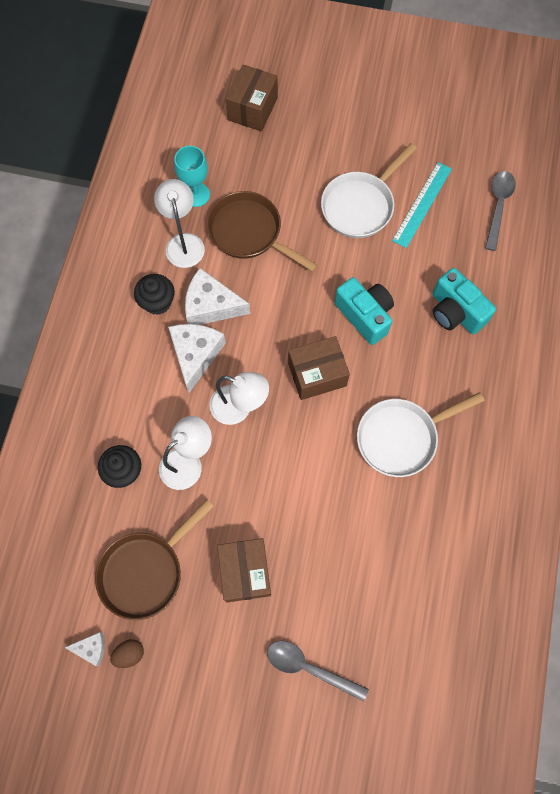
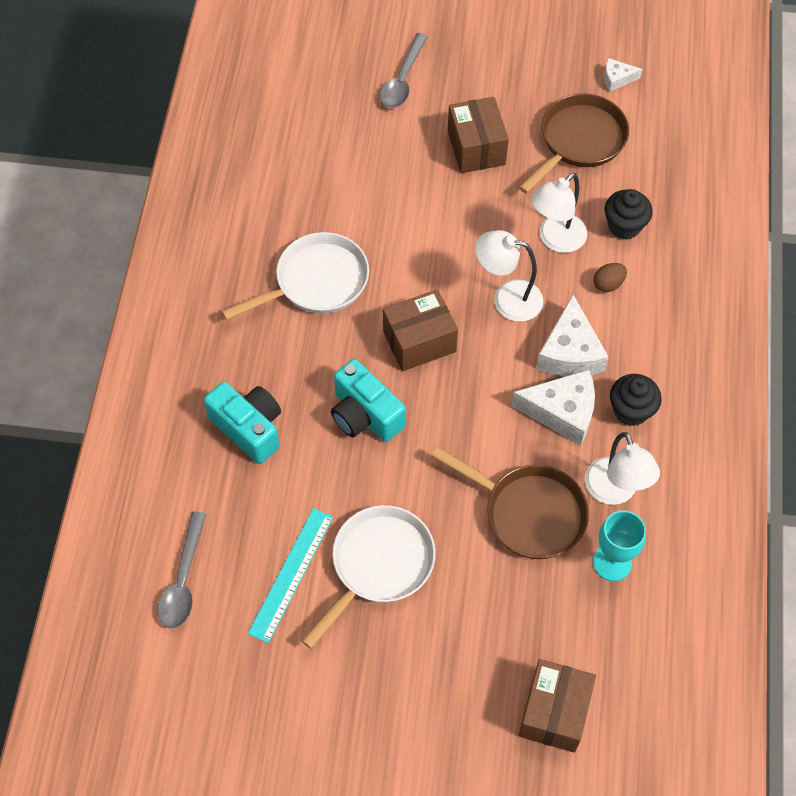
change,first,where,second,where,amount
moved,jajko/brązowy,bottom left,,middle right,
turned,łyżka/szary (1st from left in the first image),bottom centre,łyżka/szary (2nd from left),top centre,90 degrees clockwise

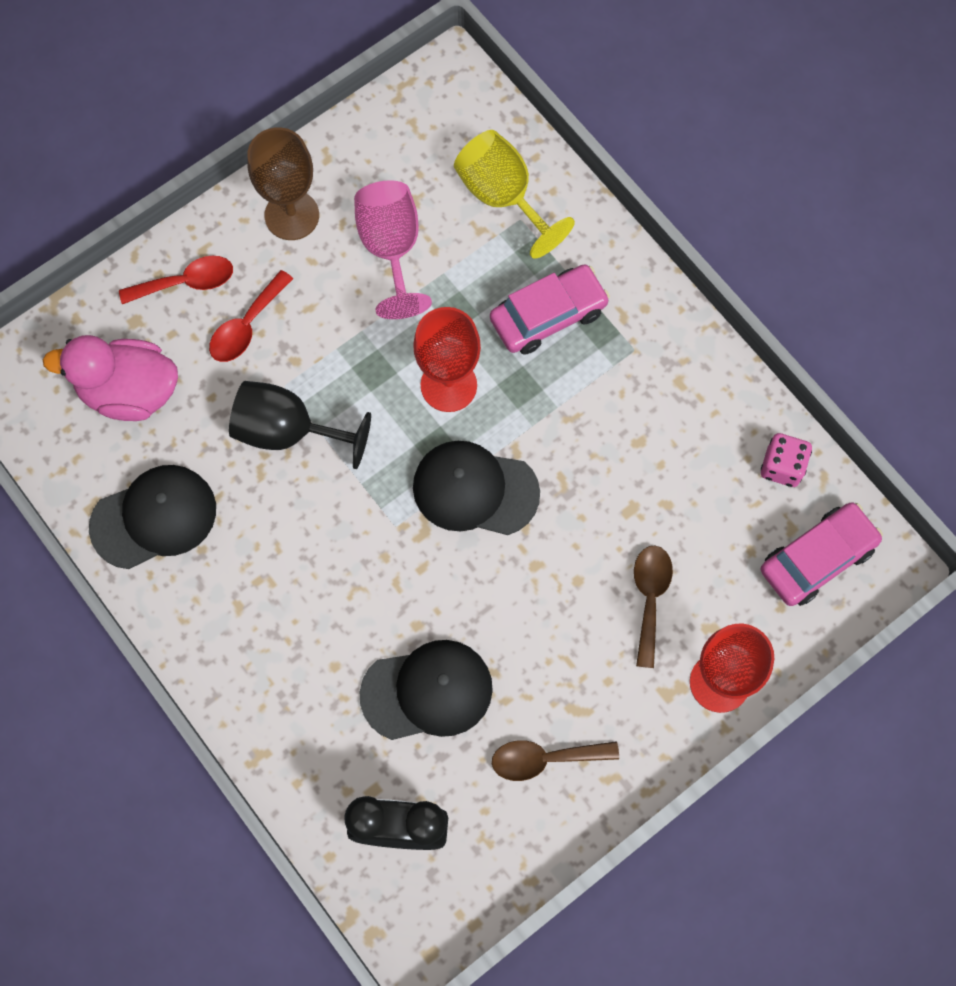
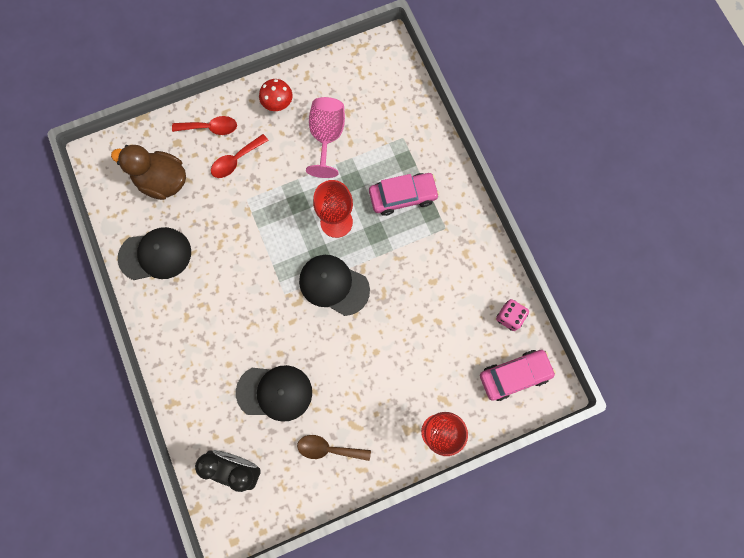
change,first,where,second,where,amount
replaced,kielich/brązowy,top left,grzyb/czerwony,top centre,
removed,kielich/żółty,top centre,,,
recoloured,kaczka/różowy,middle left,kaczka/brązowy,top left,
removed,kielich/czarny,middle left,,,
removed,łyżka/brązowy (2nd from left),middle right,,,

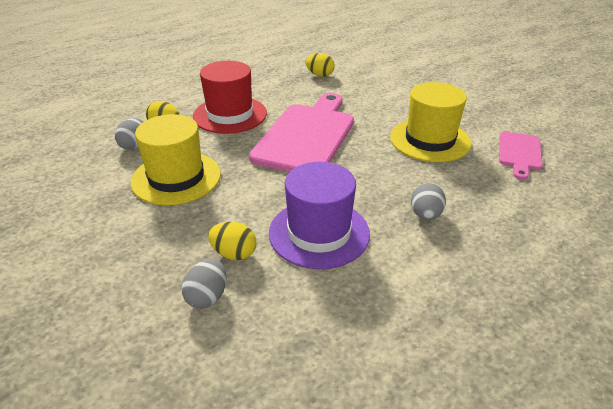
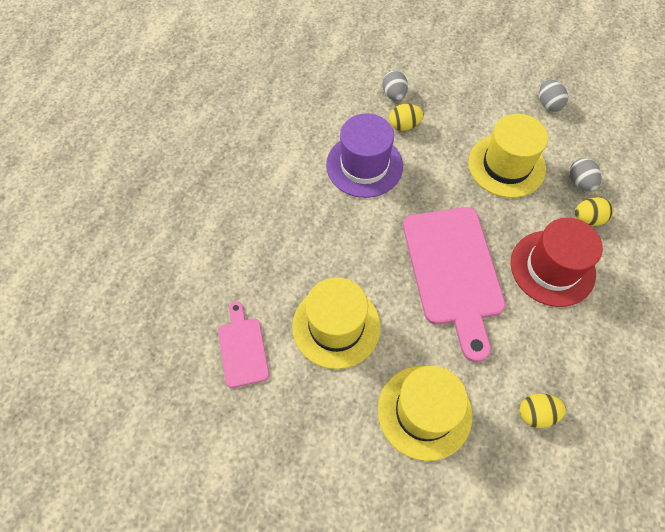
change,first,where,second,where,amount
moved,jajko/szary (3rd from left in the first image),middle right,jajko/szary (2nd from left),top right,
added,,,kapelusz/żółty (2nd from left),bottom centre,

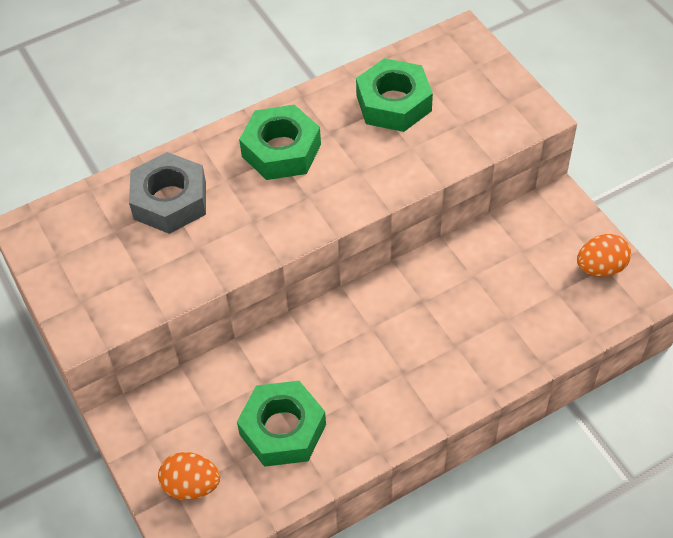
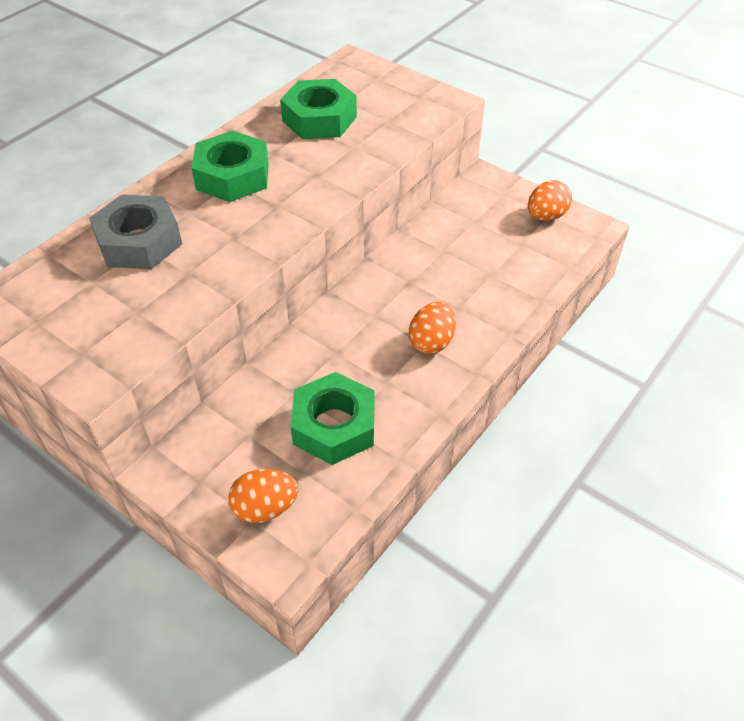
change,first,where,second,where,amount
added,,,jajko/pomarańczowy (2nd from left),centre,

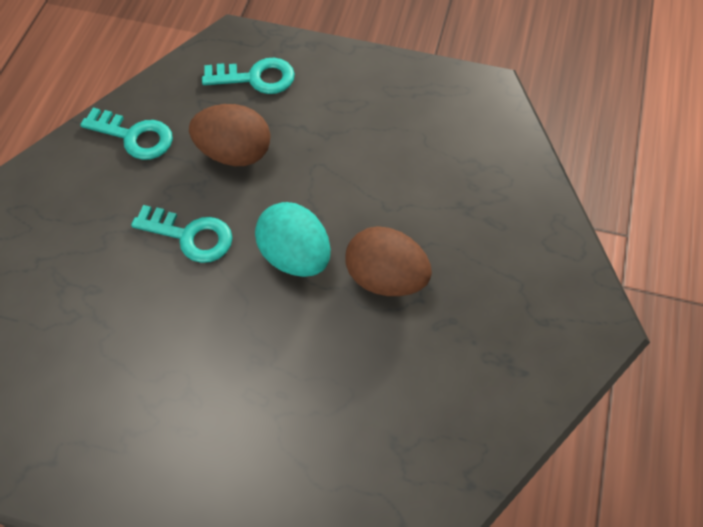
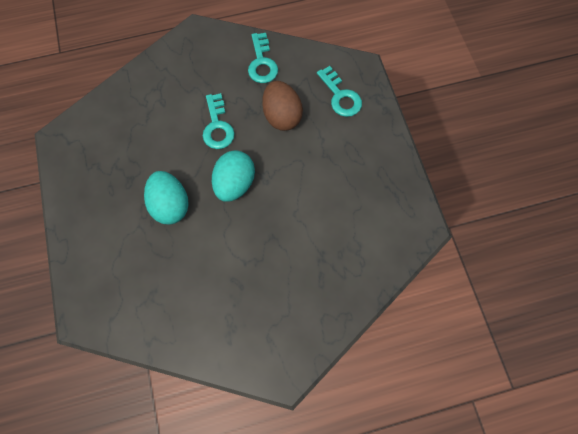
change,first,where,second,where,amount
removed,jajko/brązowy (2nd from left),centre,,,
added,,,jajko/turkusowy (1st from left),middle left,

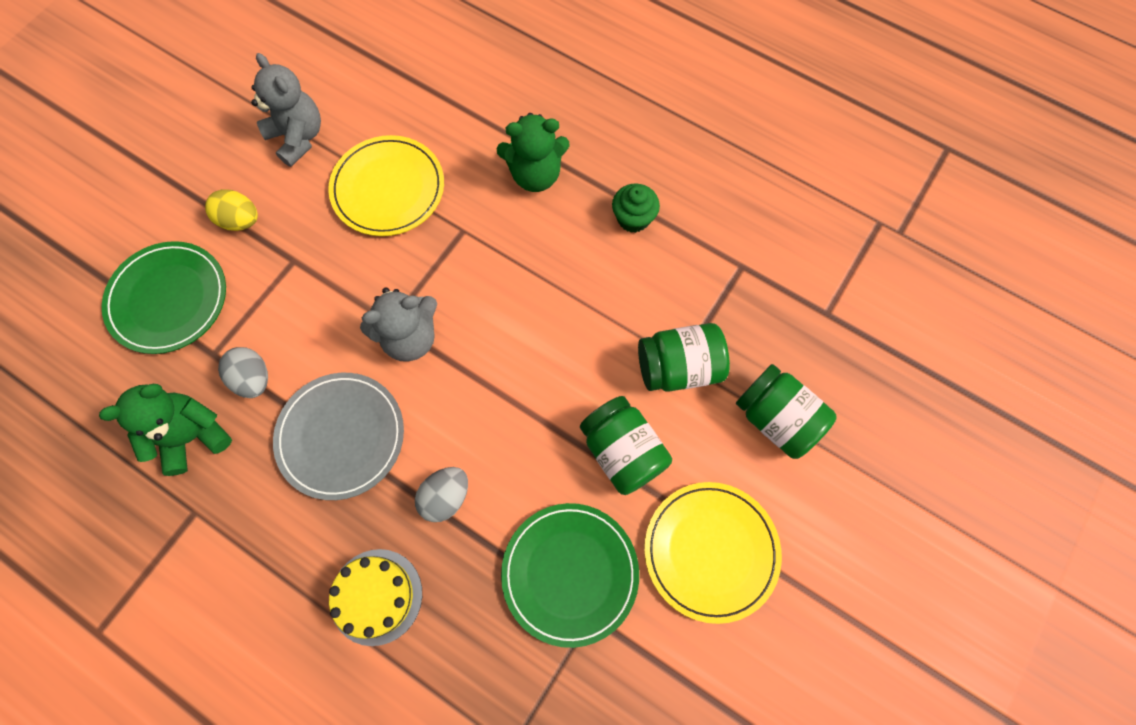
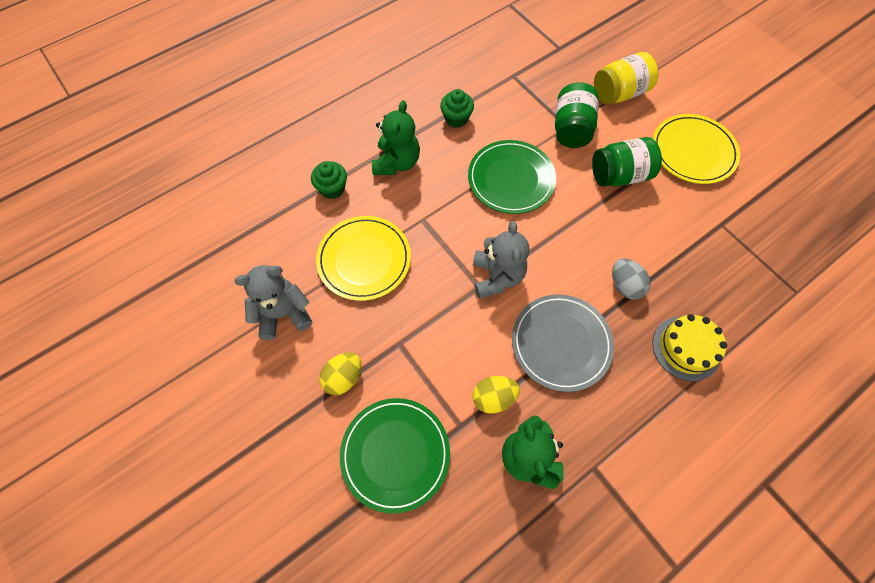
change,first,where,second,where,amount
recoloured,jajko/szary (1st from left),middle left,jajko/żółty (2nd from left),bottom centre,
recoloured,słoik/zielony (3rd from left),middle right,słoik/żółty,top right,
moved,talerz/zielony (2nd from left),bottom centre,,top centre,
added,,,muffinka/zielony (1st from left),top centre,

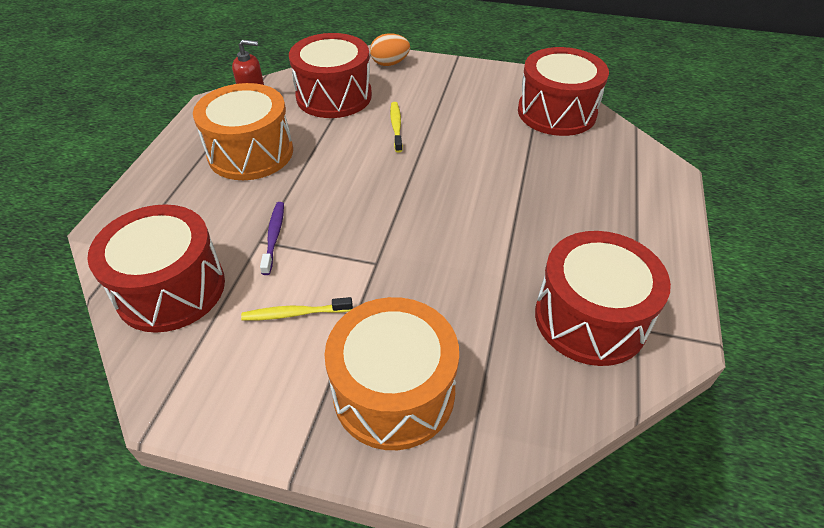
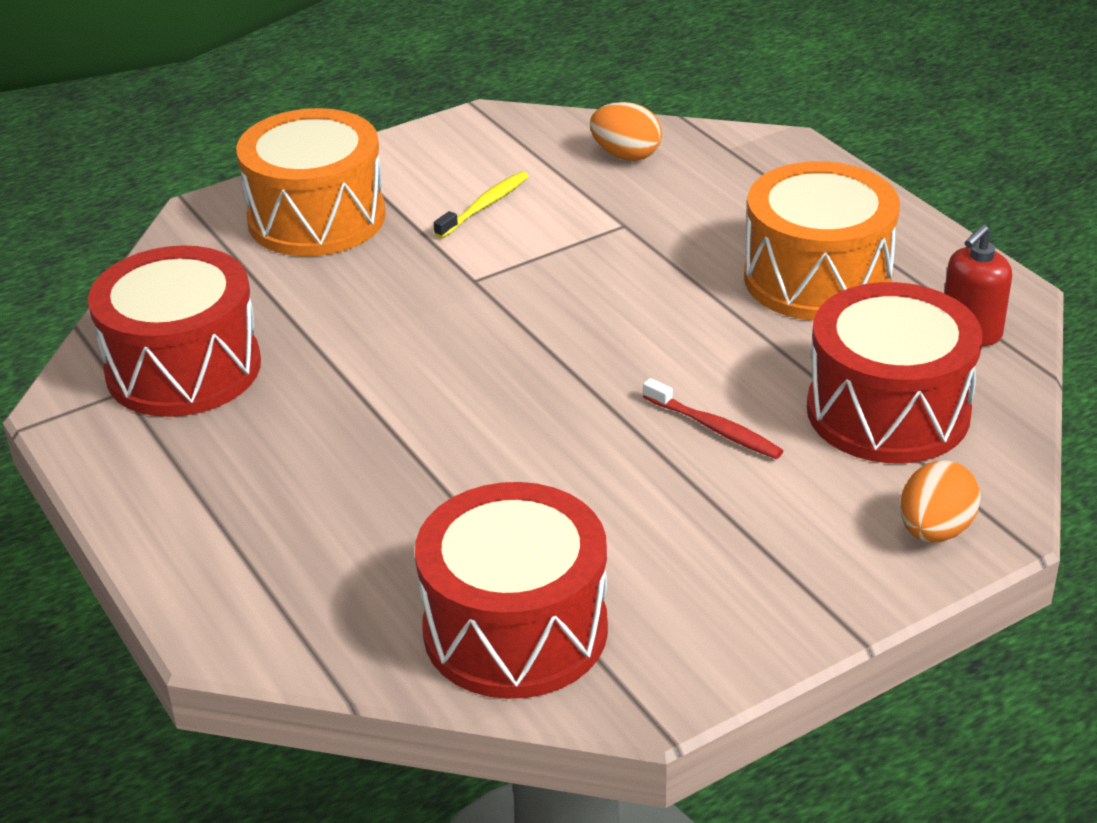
change,first,where,second,where,amount
recoloured,szczoteczka do zębów/żółty (2nd from left),top centre,szczoteczka do zębów/czerwony,centre,
removed,szczoteczka do zębów/fioletowy,middle left,,,
replaced,bęben/czerwony (1st from left),middle left,jajko/pomarańczowy (1st from left),top centre,

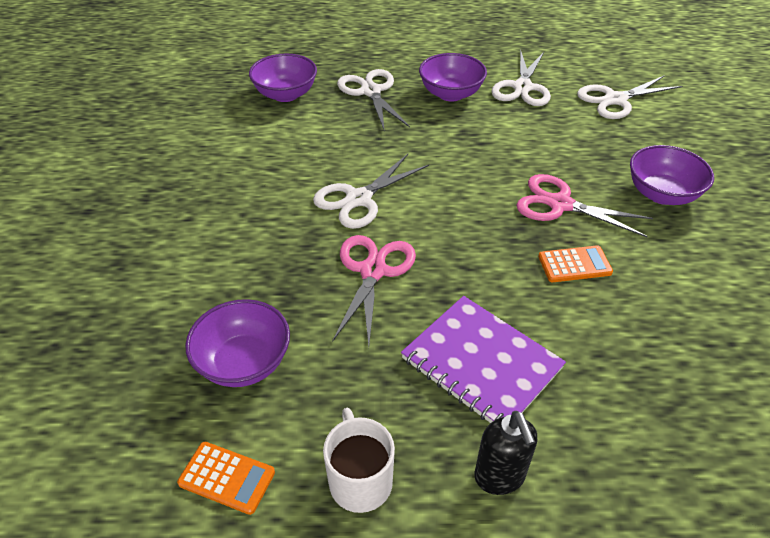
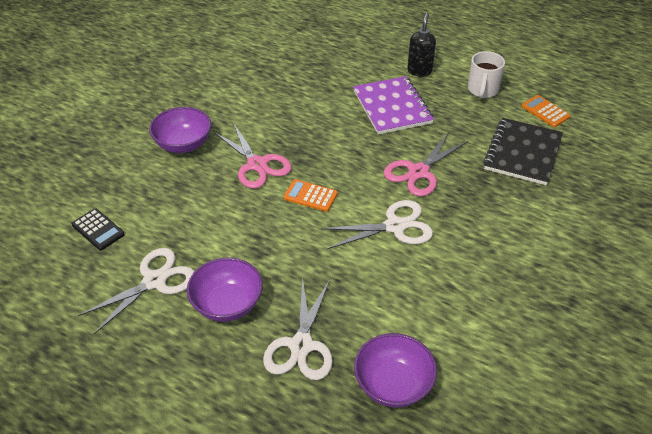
change,first,where,second,where,amount
replaced,nożyczki/biały (4th from left),top right,kalkulator/czarny,middle left,
moved,kalkulator/pomarańczowy (2nd from left in the first image),middle right,kalkulator/pomarańczowy (1st from left),centre,
replaced,miska/fioletowy (1st from left),middle left,zeszyt/czarny,middle right,

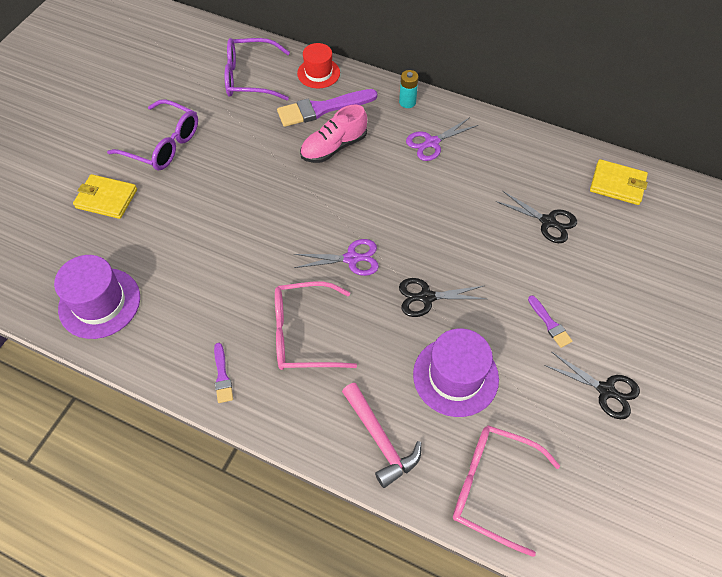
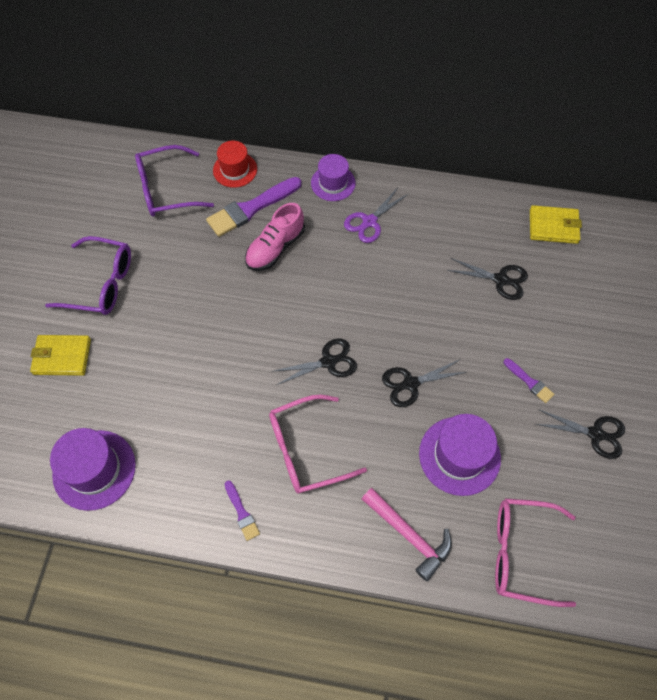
change,first,where,second,where,amount
replaced,bateria/turkusowy,top centre,kapelusz/fioletowy (2nd from left),top centre,
recoloured,nożyczki/fioletowy (1st from left),centre,nożyczki/czarny (1st from left),centre,

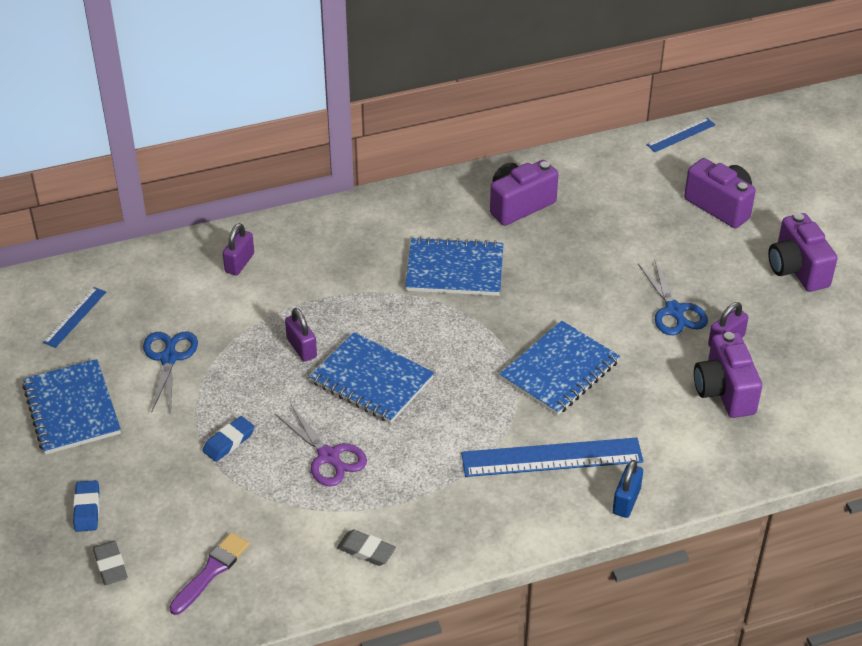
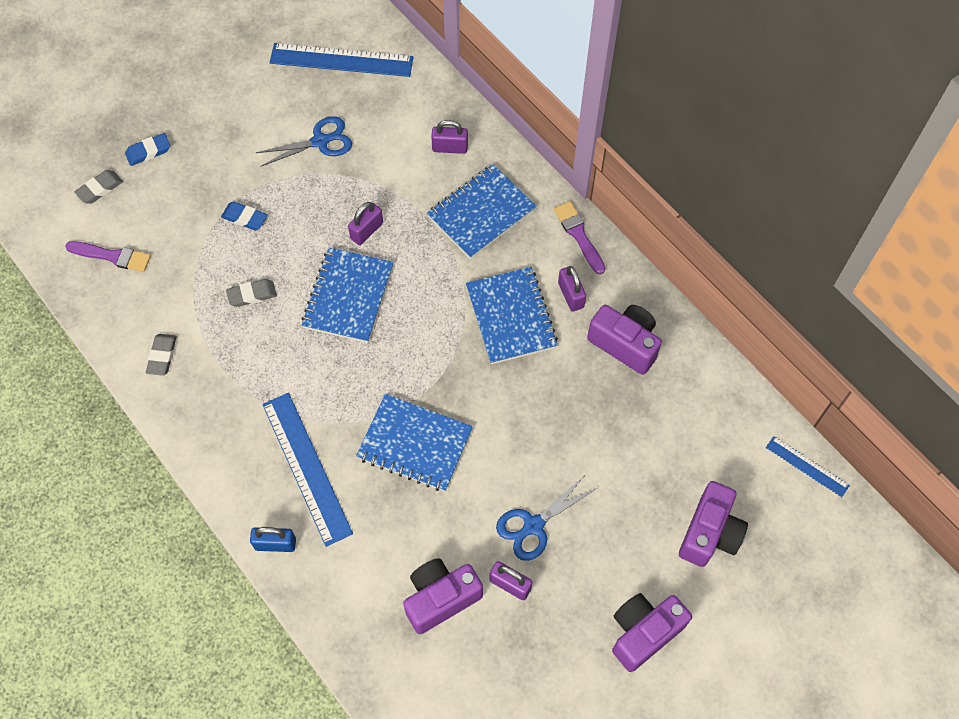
change,first,where,second,where,amount
resized,linijka/niebieski (1st from left in the first image),middle left,linijka/niebieski (2nd from left),top centre,x1.89
moved,zeszyt/niebieski (1st from left in the first image),middle left,zeszyt/niebieski (3rd from left),top centre,
replaced,nożyczki/fioletowy,bottom centre,gumka do mazania/szary (3rd from left),middle left,
added,,,pędzel/fioletowy (2nd from left),top centre,
added,,,kłódka/fioletowy (4th from left),centre,

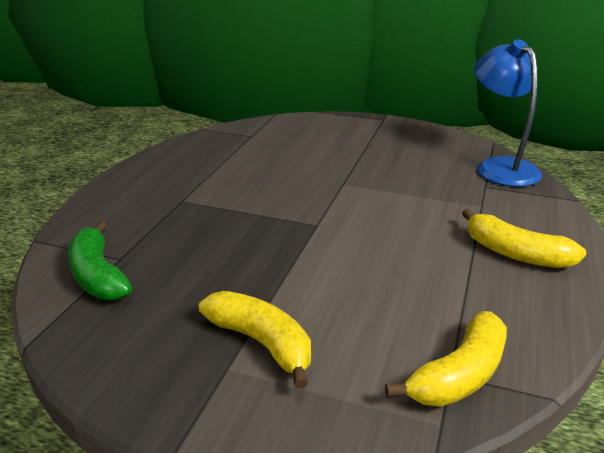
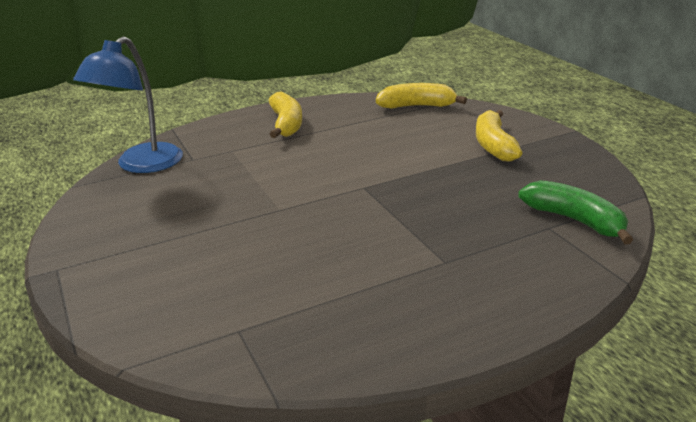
change,first,where,second,where,amount
turned,banan/zielony,middle left,,middle right,60 degrees counterclockwise

